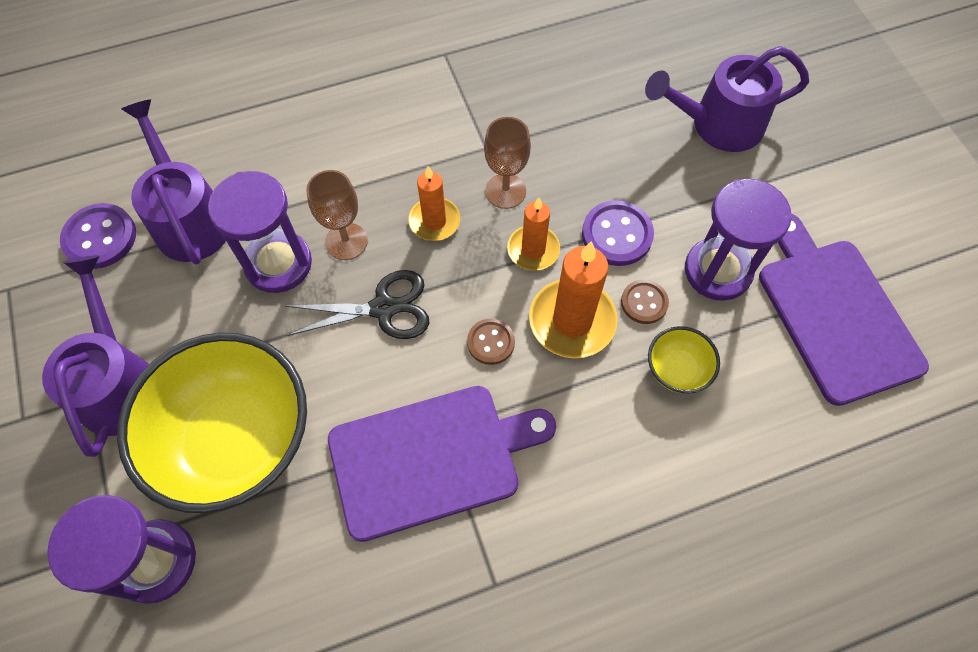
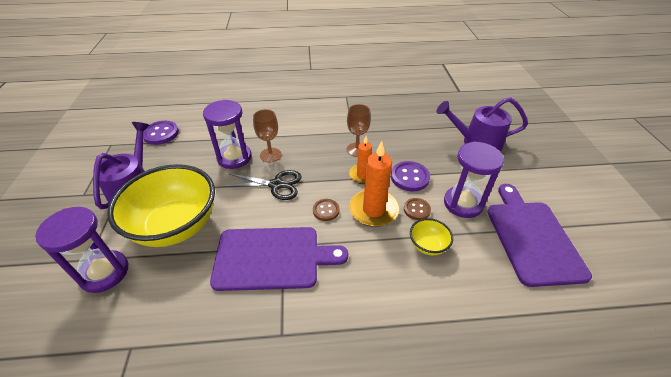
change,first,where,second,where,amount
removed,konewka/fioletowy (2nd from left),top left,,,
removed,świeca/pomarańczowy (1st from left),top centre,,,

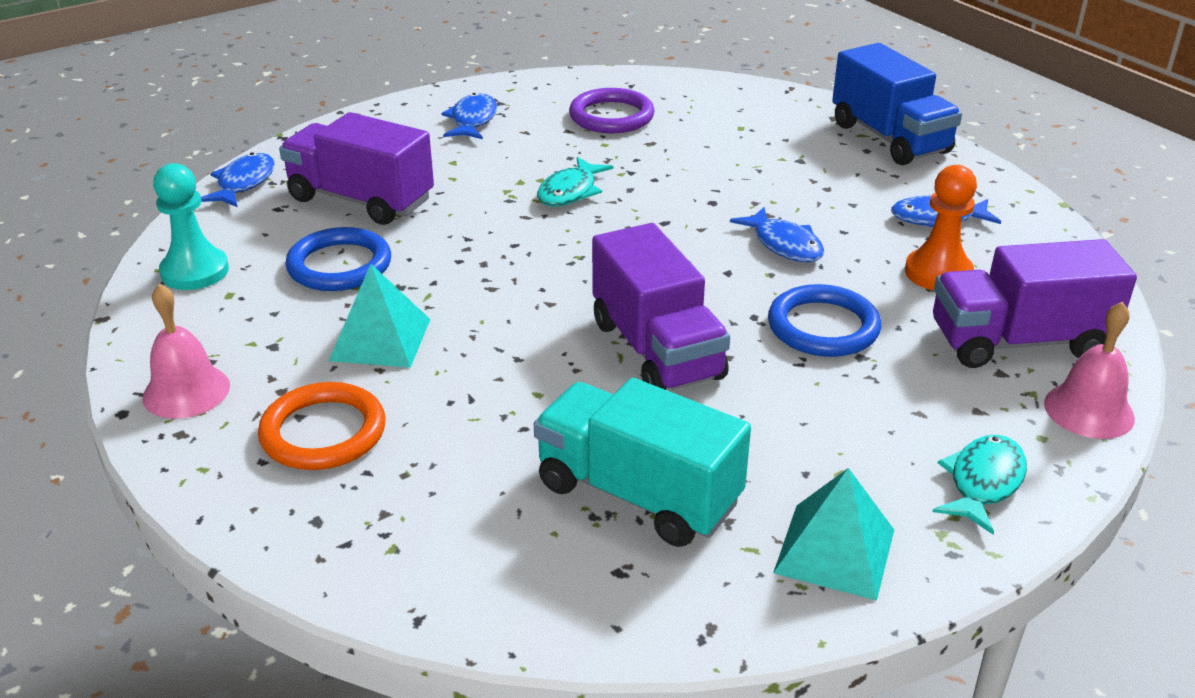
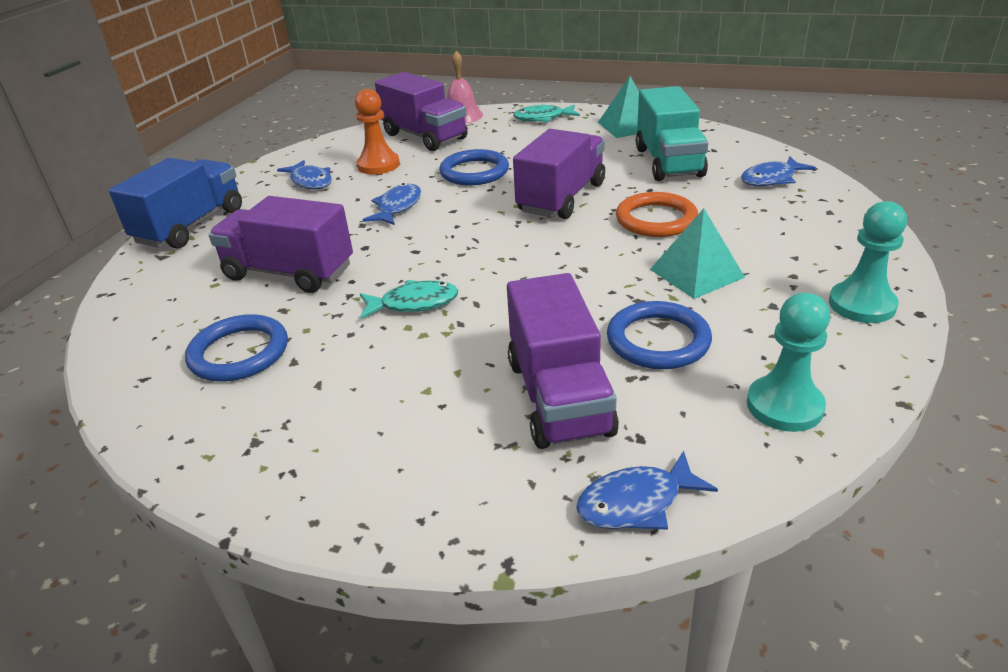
change,first,where,second,where,amount
recoloured,pierścień/fioletowy,top centre,pierścień/niebieski (1st from left),middle left,
moved,ryba/niebieski (2nd from left in the first image),top centre,ryba/niebieski (4th from left),top right,
replaced,dzwonek/różowy (1st from left),middle left,pionek/turkusowy (2nd from left),middle right,
moved,pierścień/pomarańczowy,middle left,,top centre,
added,,,ciężarówka/fioletowy (1st from left),middle left,

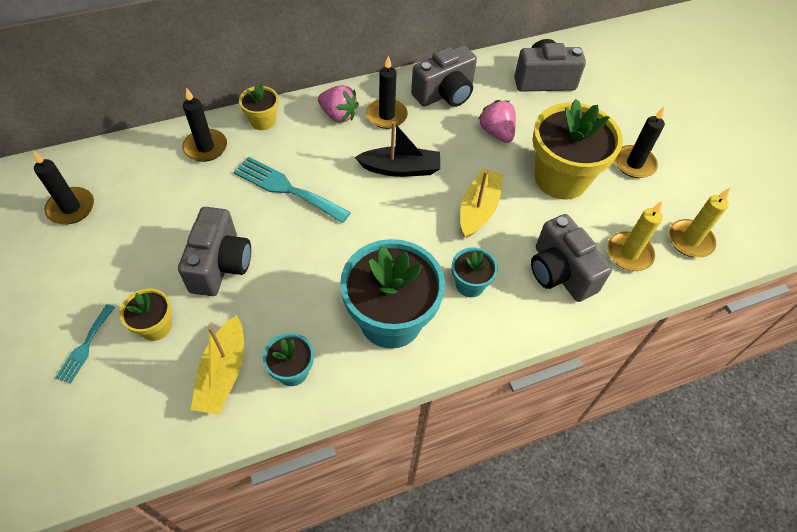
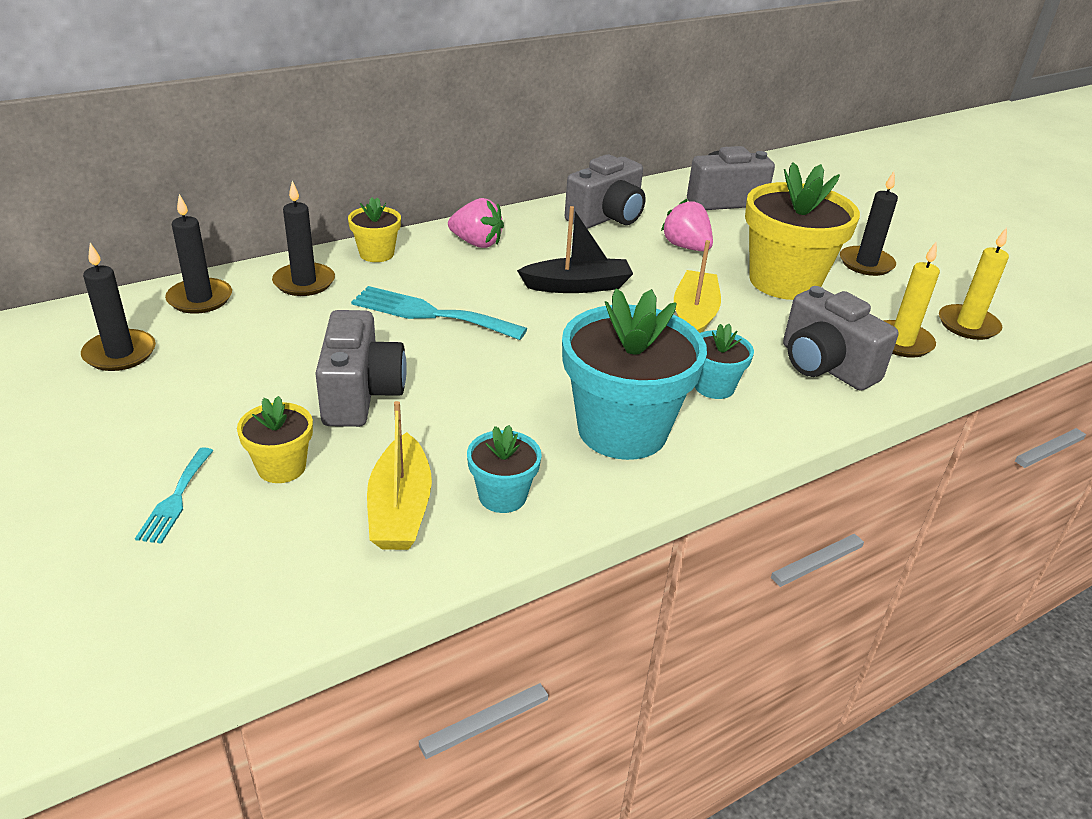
change,first,where,second,where,amount
moved,świeca/czarny (3rd from left in the first image),top centre,świeca/czarny (2nd from left),top left,

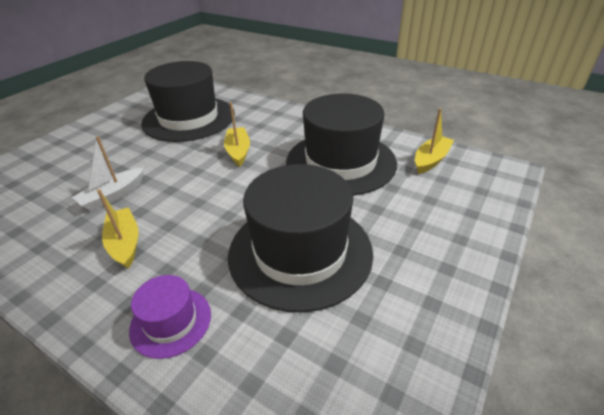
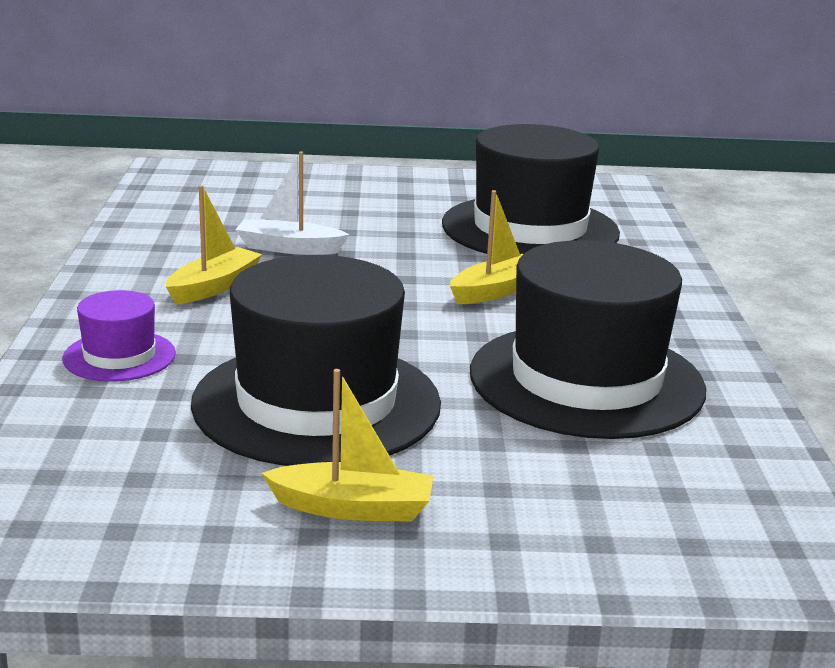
change,first,where,second,where,amount
moved,łódka/żółty (3rd from left in the first image),middle right,łódka/żółty (2nd from left),centre,

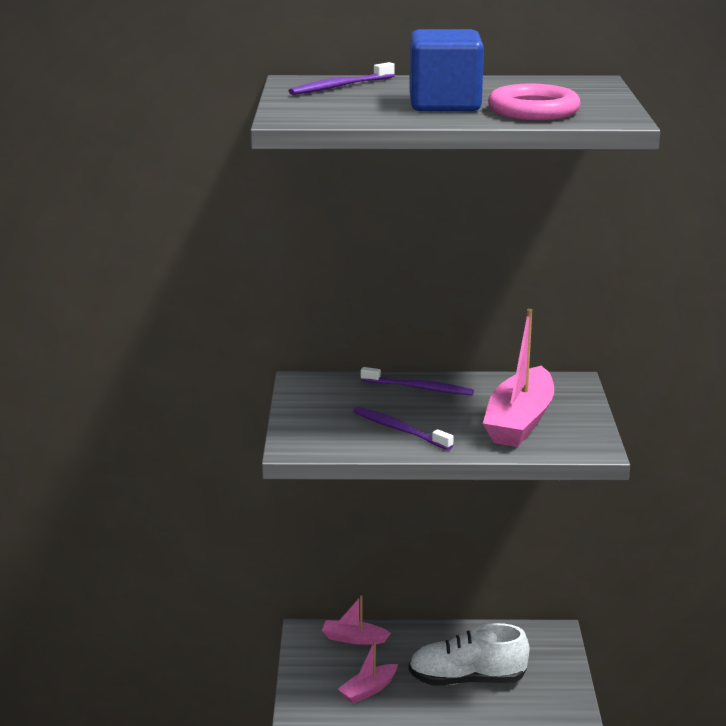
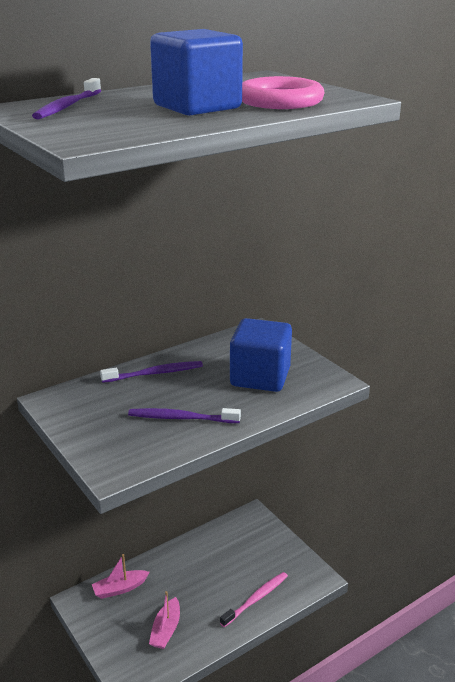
change,first,where,second,where,amount
replaced,łódka/różowy (3rd from left),middle right,sześcian/niebieski (2nd from left),centre,
removed,but/biały,bottom centre,,,
added,,,szczoteczka do zębów/różowy,bottom centre,

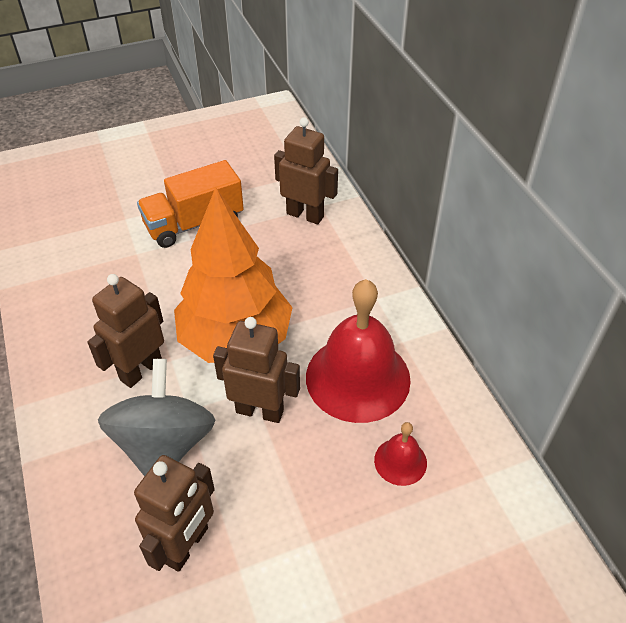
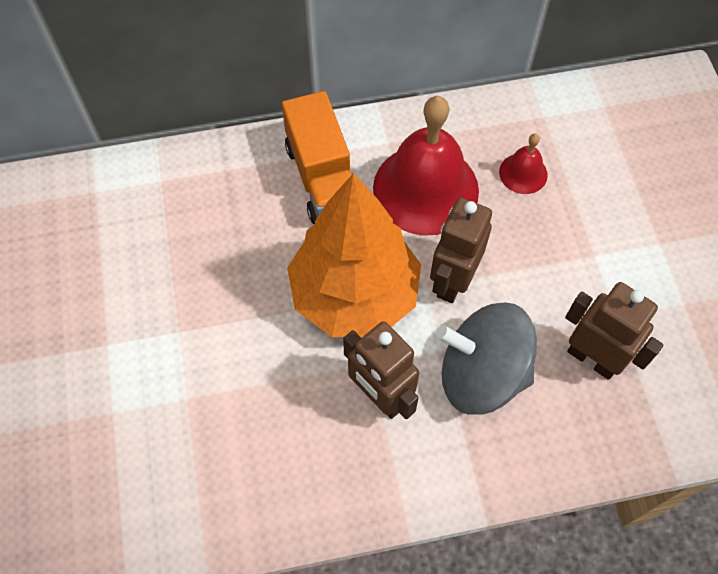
change,first,where,second,where,amount
removed,robot/brązowy (4th from left),top centre,,,
moved,ciężarówka/pomarańczowy,top left,,top centre,

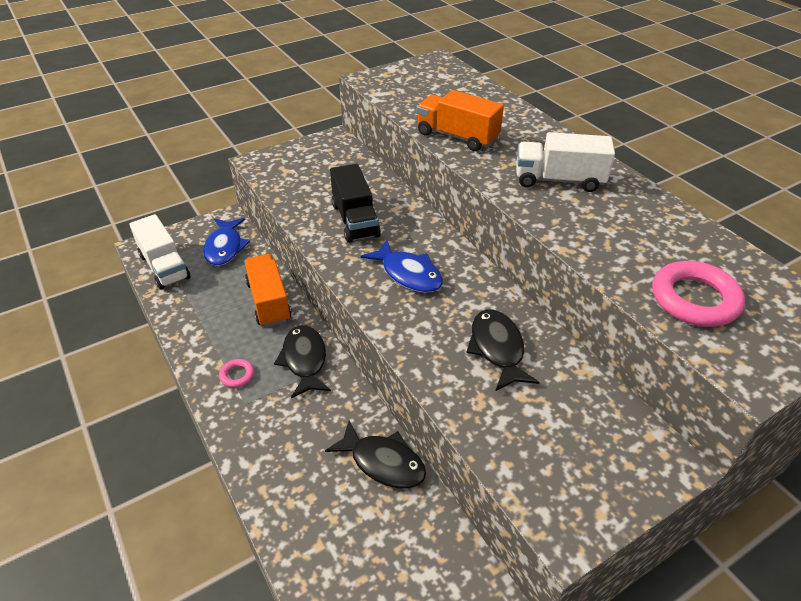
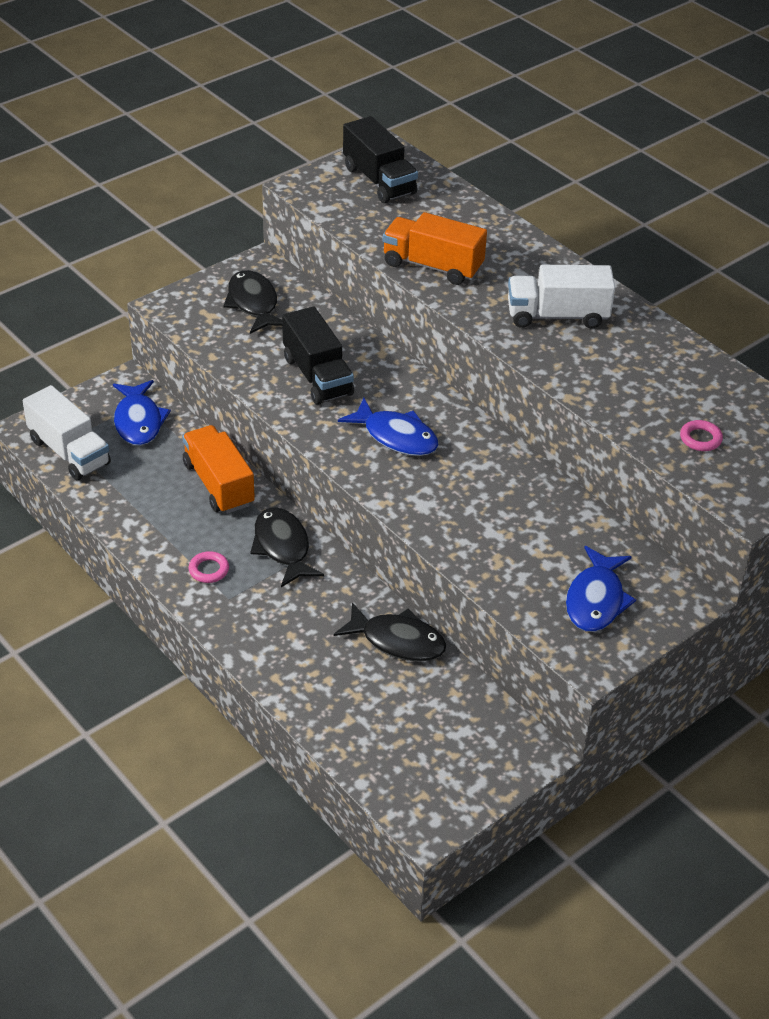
change,first,where,second,where,amount
resized,pierścień/różowy (2nd from left),middle right,,middle right,x0.49
moved,ryba/czarny (3rd from left in the first image),centre,ryba/czarny (1st from left),top left,
added,,,ciężarówka/czarny (2nd from left),top centre,
added,,,ryba/niebieski (3rd from left),middle right,

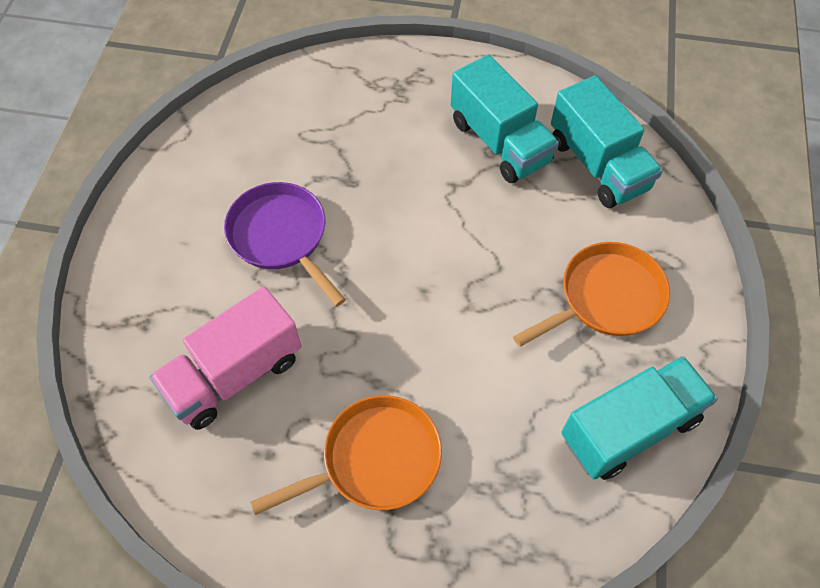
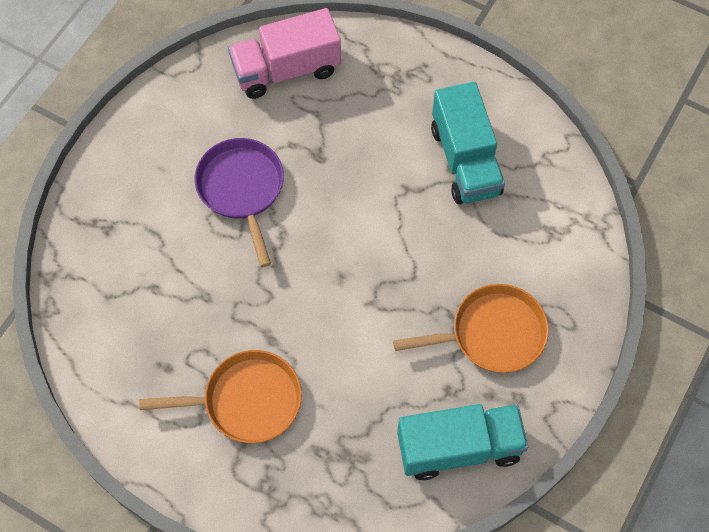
change,first,where,second,where,amount
removed,ciężarówka/turkusowy (2nd from left),top right,,,
moved,ciężarówka/różowy,middle left,,top centre,

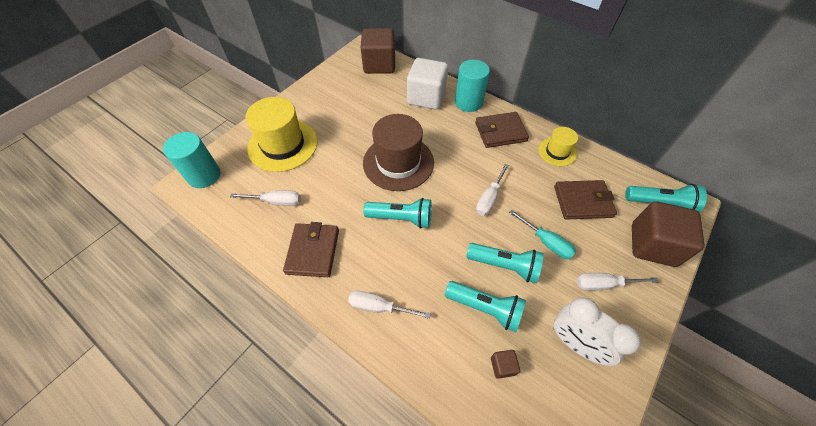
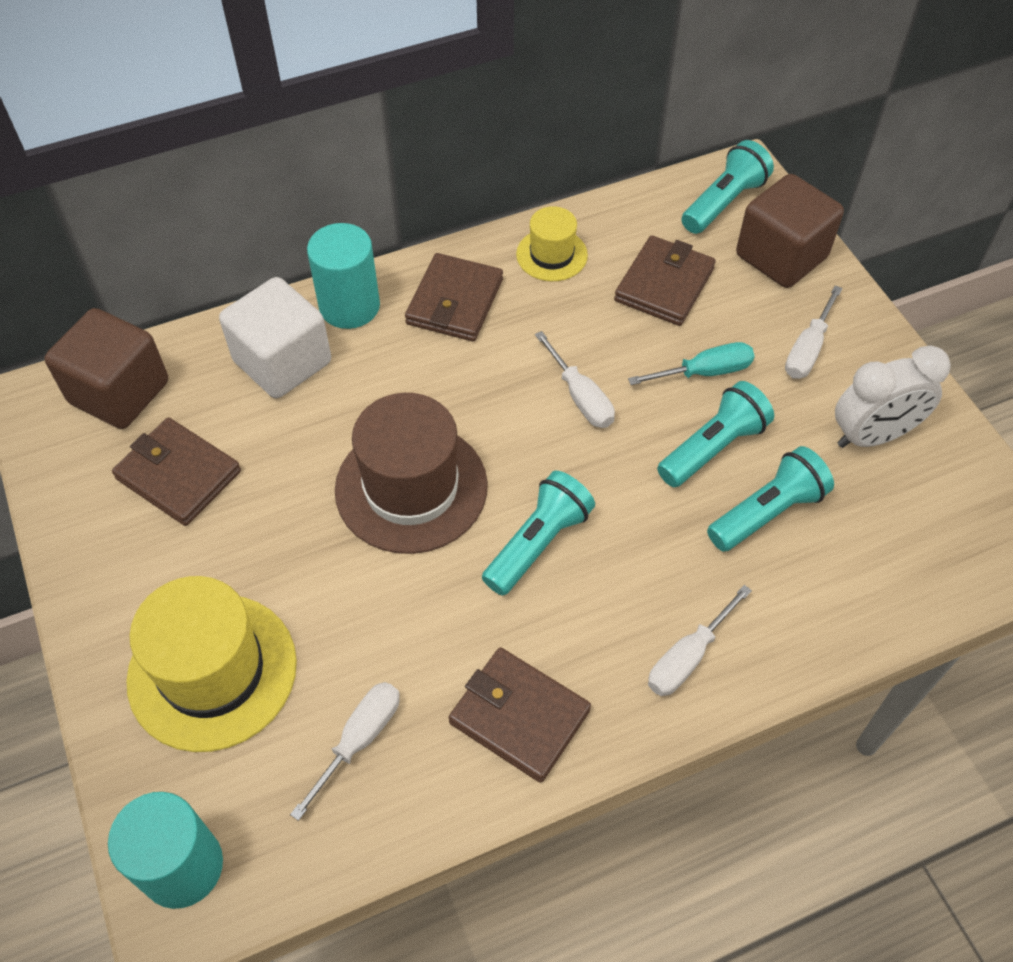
change,first,where,second,where,amount
removed,sześcian/brązowy (2nd from left),bottom centre,,,
added,,,portfel/brązowy (1st from left),middle left,

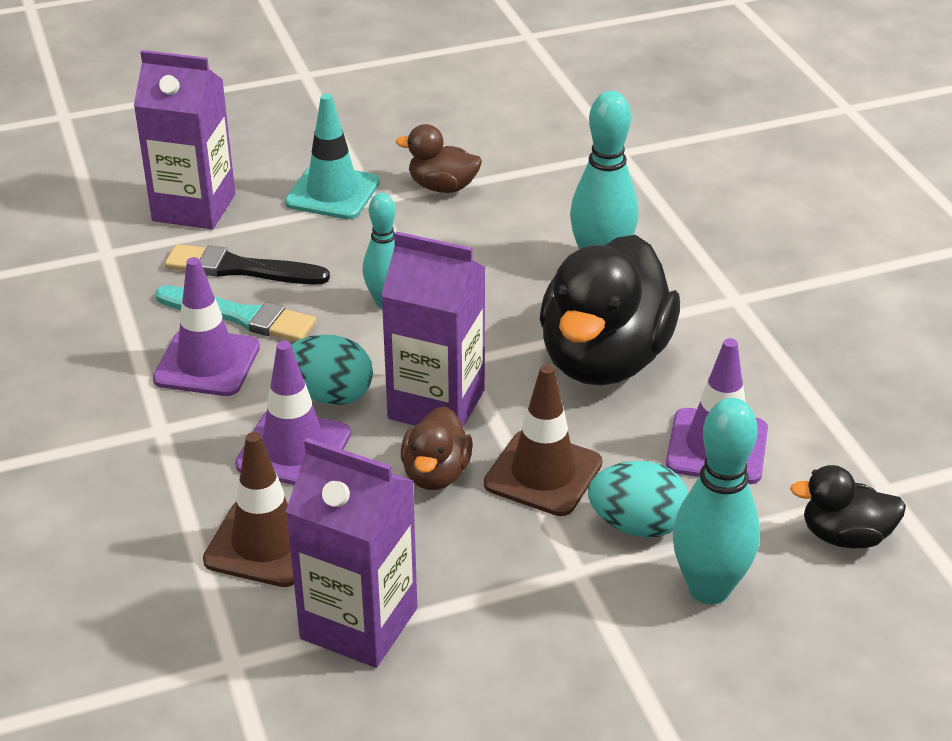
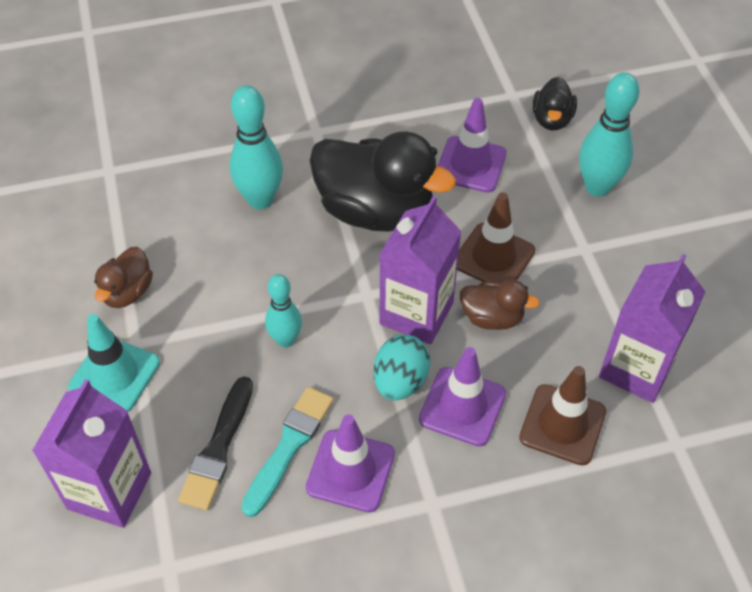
change,first,where,second,where,amount
removed,jajko/turkusowy (2nd from left),bottom right,,,

